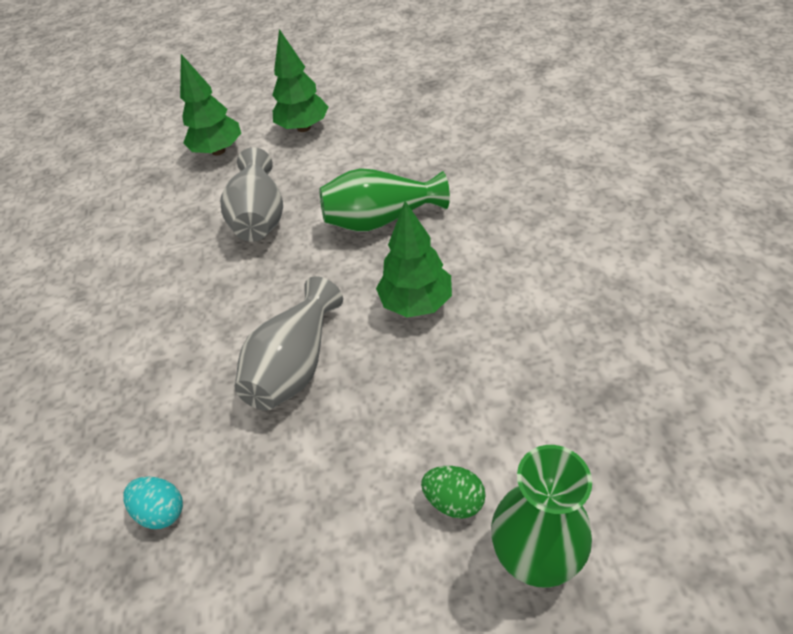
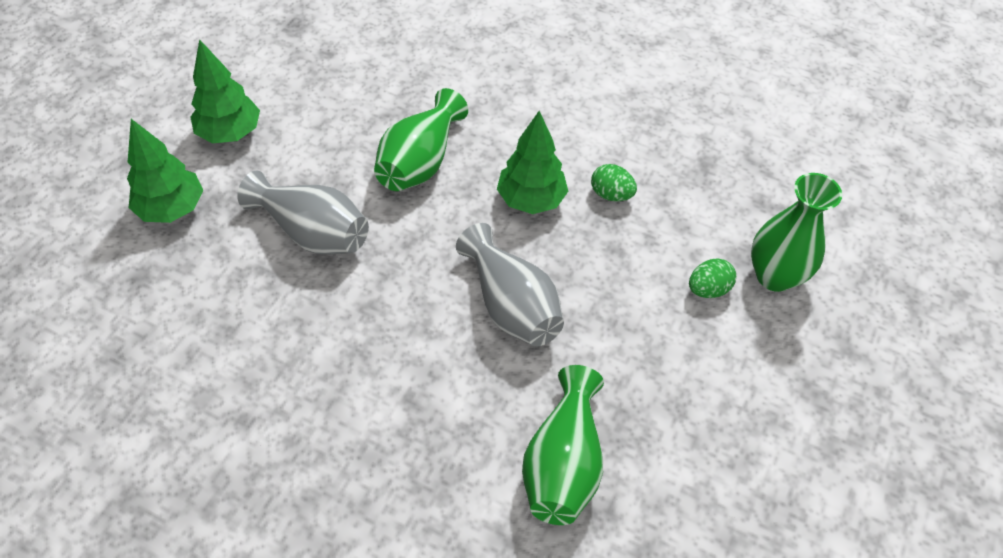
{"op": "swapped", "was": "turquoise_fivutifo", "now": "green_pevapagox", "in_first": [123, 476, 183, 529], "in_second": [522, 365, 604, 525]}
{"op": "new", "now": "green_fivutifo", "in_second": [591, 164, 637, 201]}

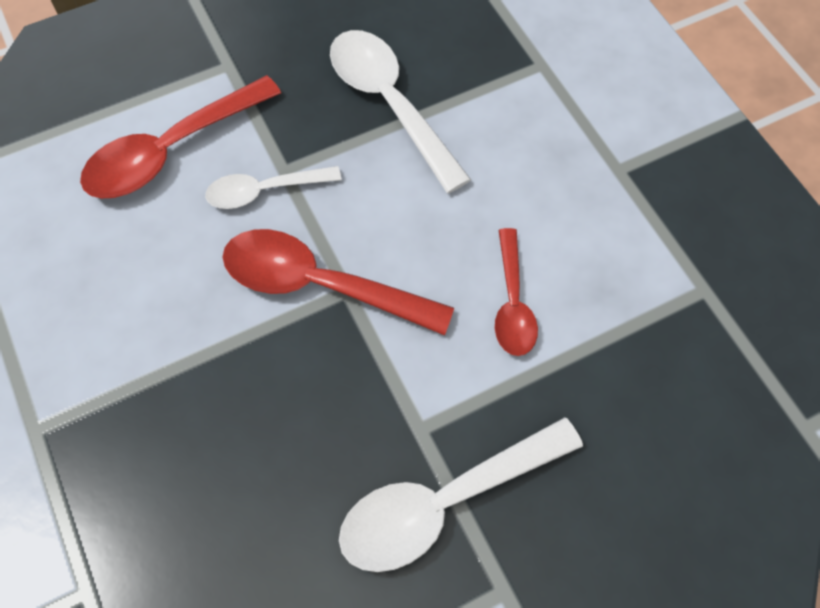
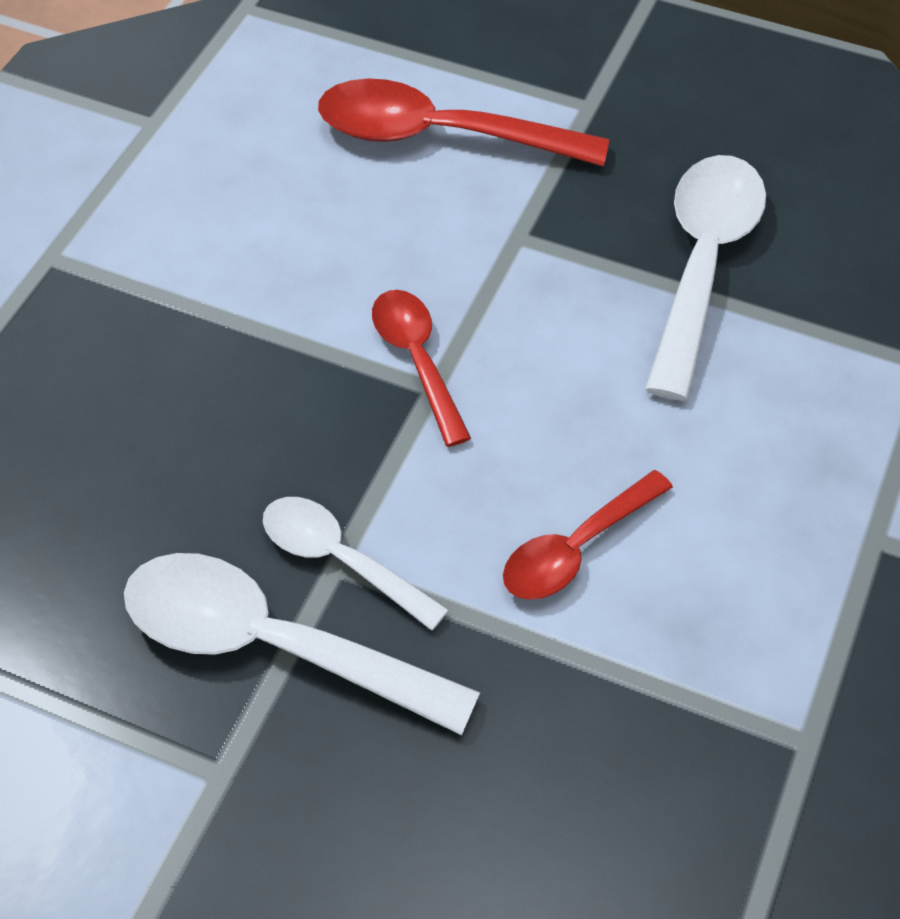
{"op": "shifted", "was": "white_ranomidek", "in_first": [205, 166, 342, 209], "in_second": [263, 497, 449, 631]}
{"op": "scaled", "was": "red_ranomidek", "in_first": [223, 229, 454, 335], "in_second": [372, 290, 471, 447], "ratio": 0.6}

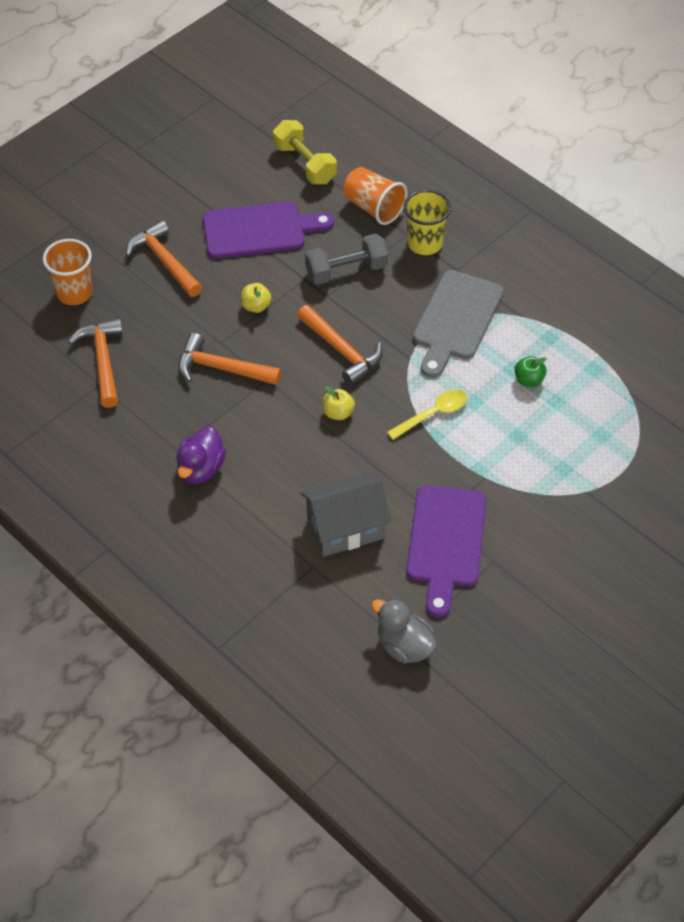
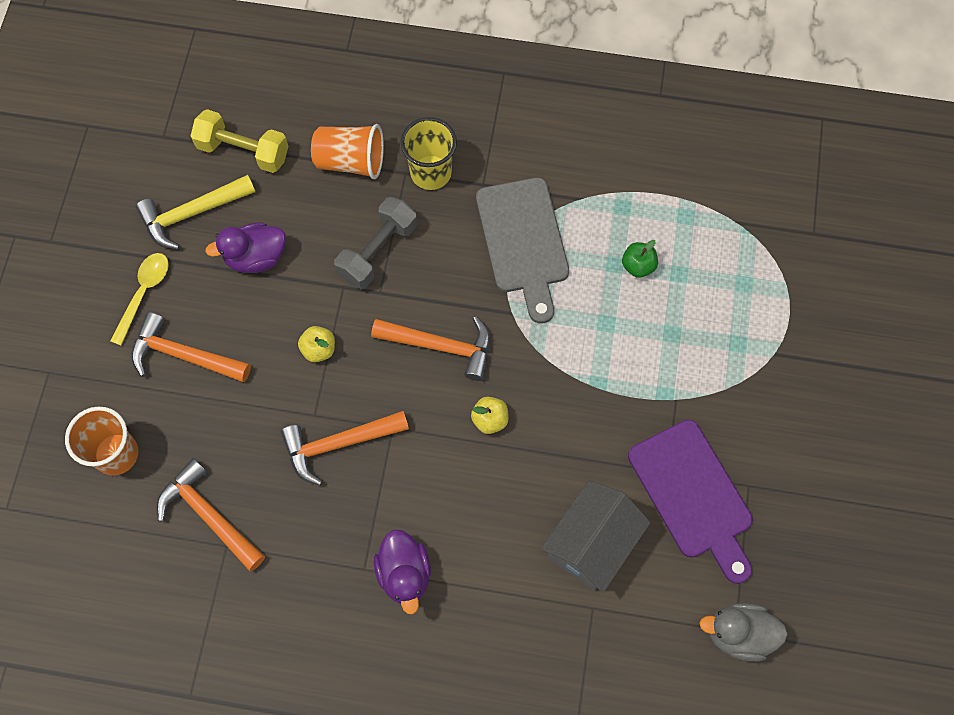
{"op": "swapped", "was": "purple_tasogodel", "now": "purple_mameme", "in_first": [203, 201, 334, 259], "in_second": [205, 222, 286, 273]}
{"op": "shifted", "was": "yellow_ranomidek", "in_first": [387, 389, 467, 440], "in_second": [110, 253, 169, 346]}
{"op": "new", "now": "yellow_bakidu", "in_second": [136, 175, 255, 249]}

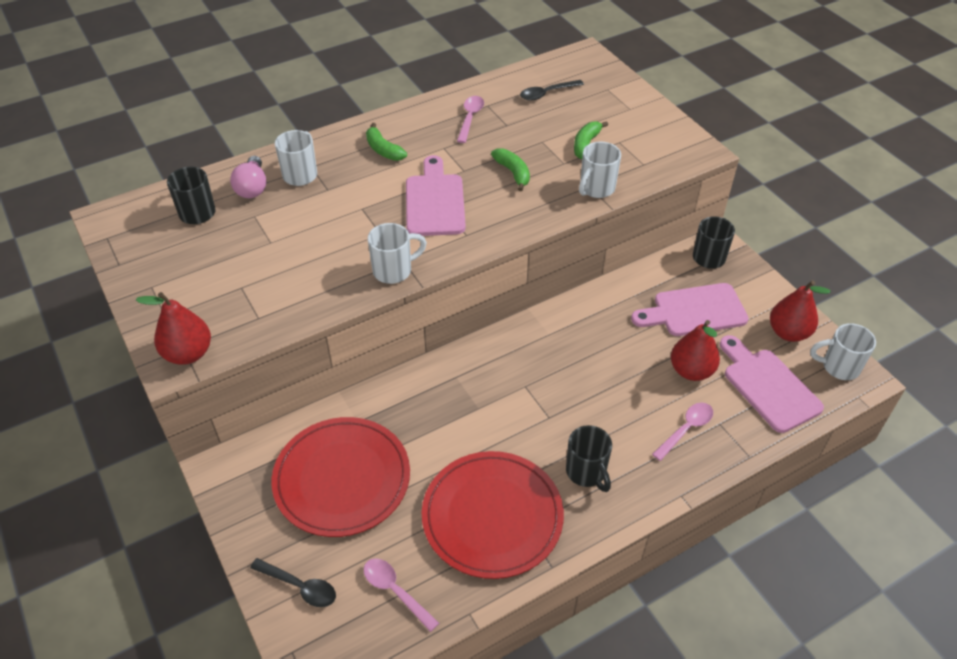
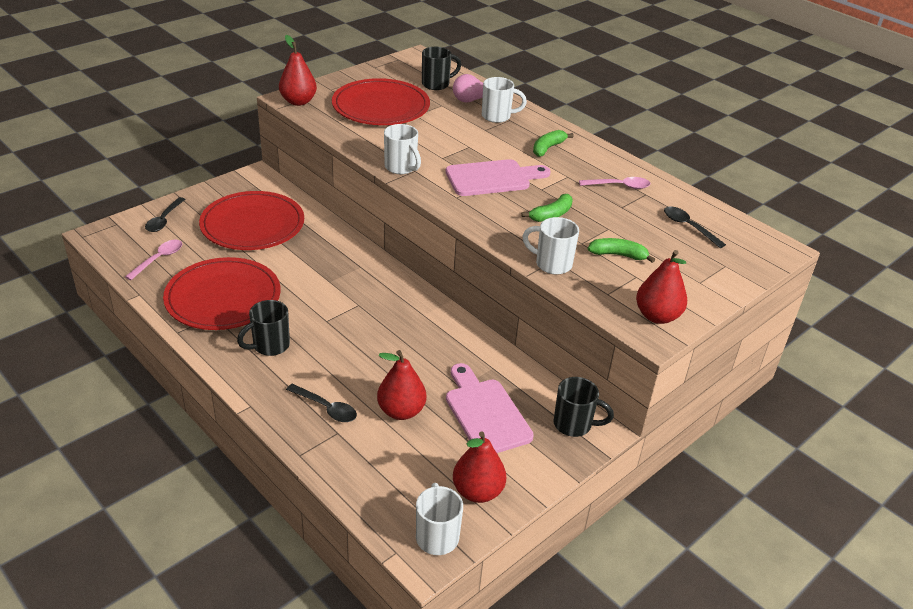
{"op": "gone", "was": "pink_tasogodel", "in_first": [720, 335, 824, 433]}
{"op": "repainted", "was": "pink_ranomidek", "now": "black_ranomidek", "in_first": [652, 403, 713, 461], "in_second": [286, 384, 357, 422]}
{"op": "new", "now": "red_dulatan", "in_second": [332, 78, 430, 125]}
{"op": "new", "now": "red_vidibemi", "in_second": [636, 250, 687, 324]}

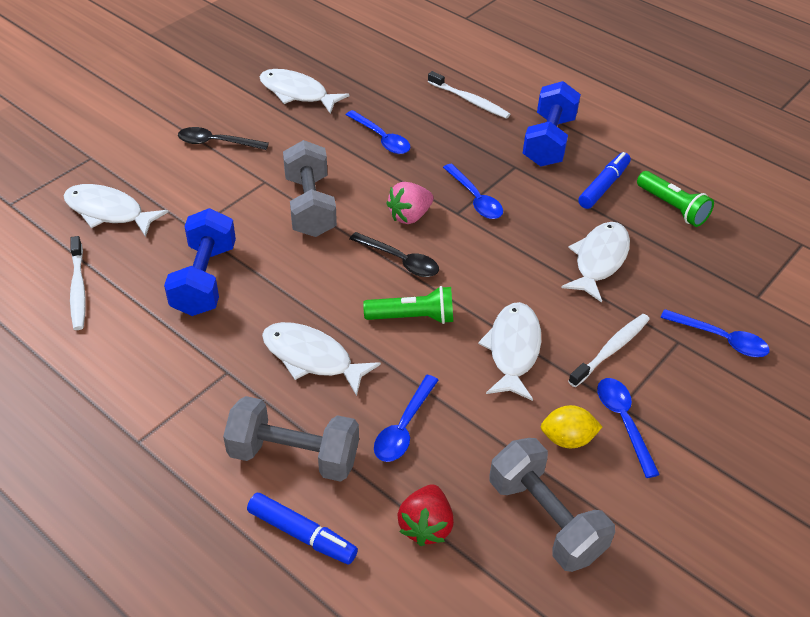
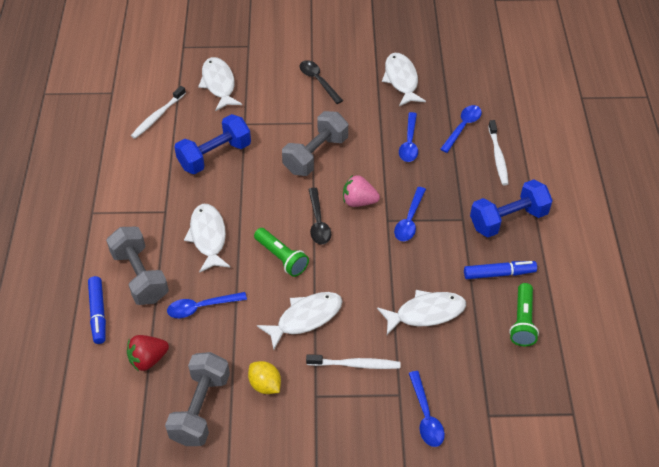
{"op": "shifted", "was": "blue_ranomidek", "in_first": [597, 378, 660, 478], "in_second": [440, 105, 482, 153]}

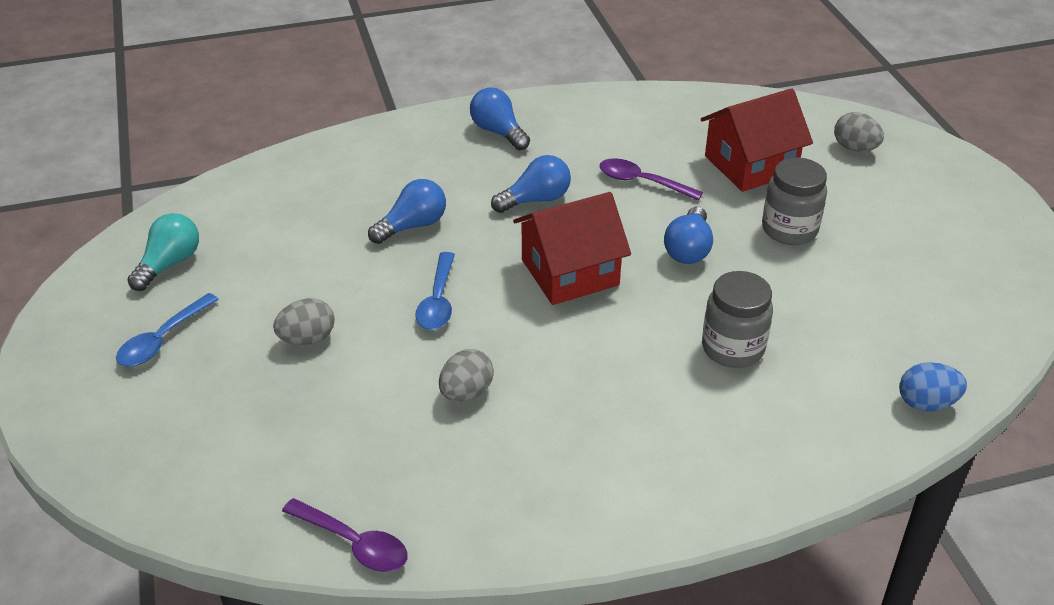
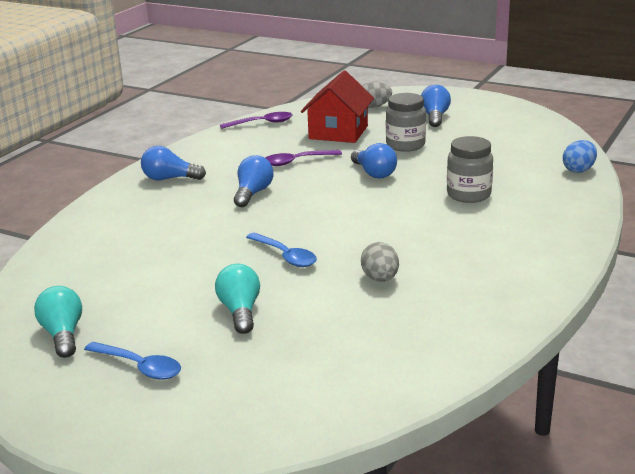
{"op": "shifted", "was": "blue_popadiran", "in_first": [368, 179, 446, 244], "in_second": [421, 85, 451, 127]}
{"op": "gone", "was": "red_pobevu", "in_first": [513, 192, 631, 305]}
{"op": "rotated", "was": "blue_ranomidek", "in_first": [116, 293, 219, 366], "in_second": [84, 342, 181, 380], "clockwise": -45}
{"op": "swapped", "was": "grey_fivutifo", "now": "turquoise_popadiran", "in_first": [273, 298, 335, 345], "in_second": [215, 264, 260, 334]}
{"op": "shifted", "was": "purple_ranomidek", "in_first": [282, 498, 408, 572], "in_second": [220, 112, 293, 129]}

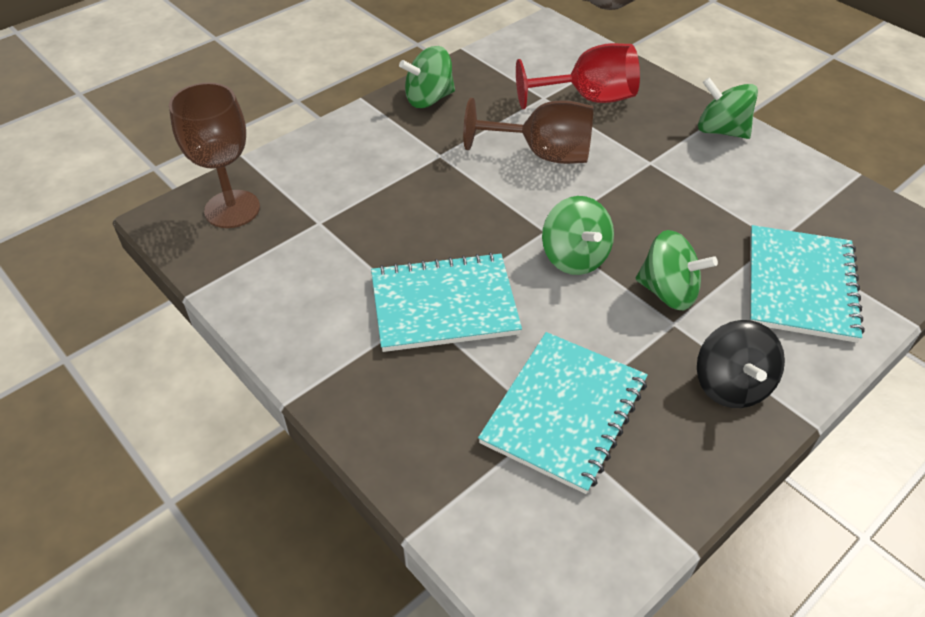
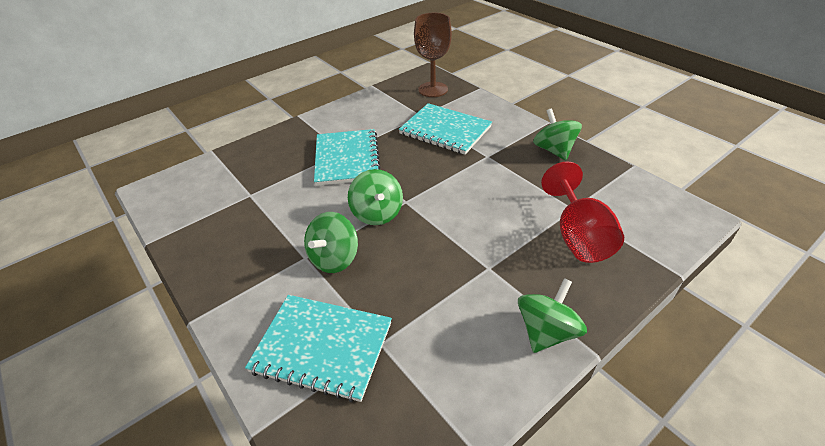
{"op": "gone", "was": "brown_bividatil", "in_first": [463, 98, 594, 164]}
{"op": "rotated", "was": "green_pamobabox", "in_first": [542, 196, 614, 275], "in_second": [348, 169, 403, 225], "clockwise": -90}
{"op": "gone", "was": "black_pamobabox", "in_first": [697, 320, 785, 408]}
{"op": "shifted", "was": "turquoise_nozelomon", "in_first": [478, 332, 648, 494], "in_second": [398, 103, 492, 155]}

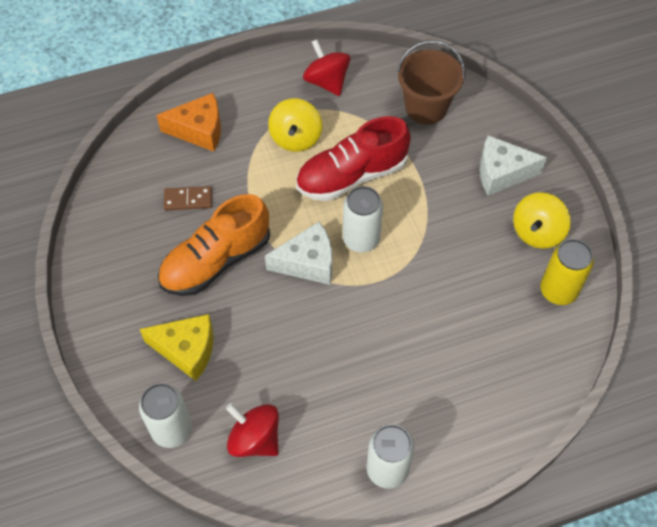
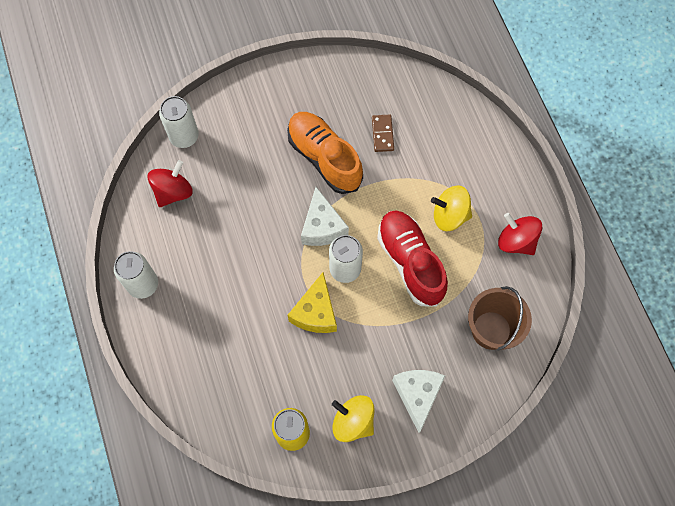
{"op": "rotated", "was": "red_pamobabox", "in_first": [303, 40, 350, 96], "in_second": [498, 213, 542, 255], "clockwise": -105}
{"op": "gone", "was": "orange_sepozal", "in_first": [157, 93, 221, 151]}
{"op": "shifted", "was": "yellow_sepozal", "in_first": [140, 314, 213, 381], "in_second": [288, 272, 337, 333]}

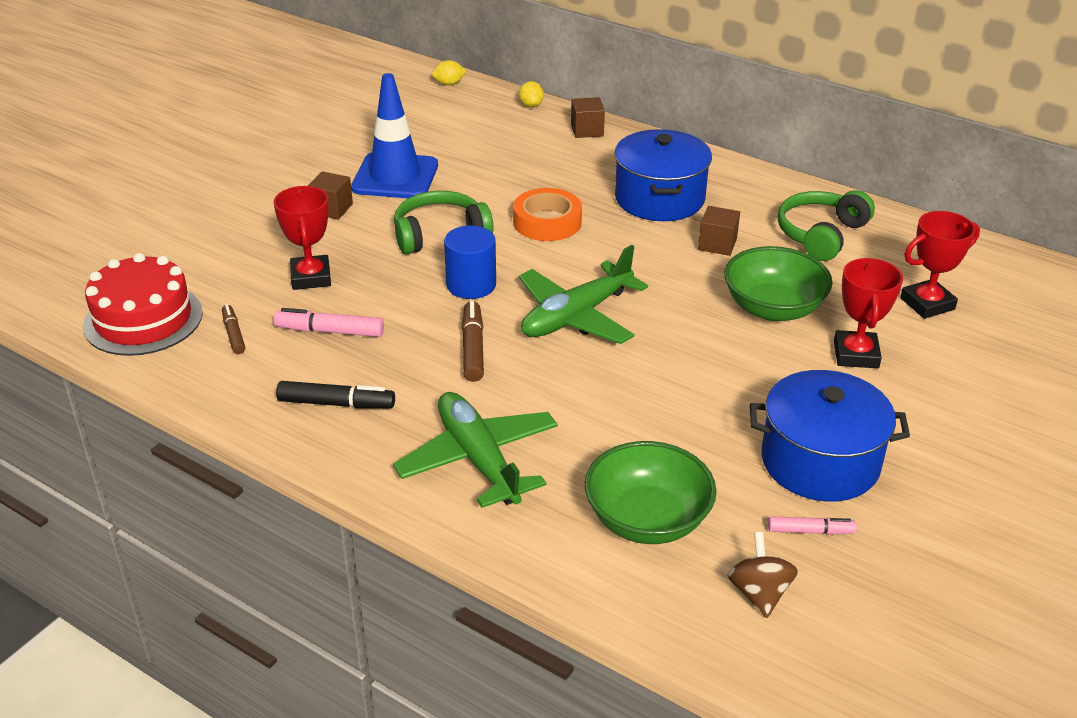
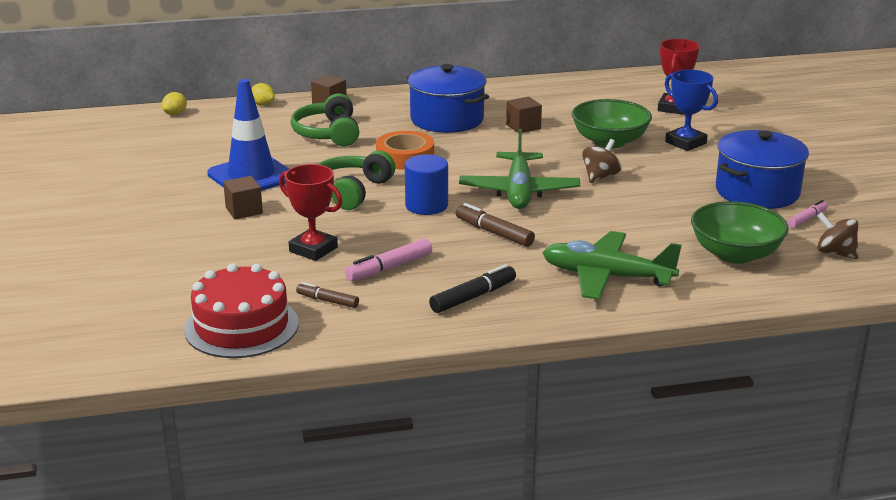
{"op": "shifted", "was": "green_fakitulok", "in_first": [778, 190, 875, 261], "in_second": [291, 93, 359, 146]}
{"op": "repainted", "was": "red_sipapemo", "now": "blue_sipapemo", "in_first": [834, 258, 903, 368], "in_second": [665, 69, 718, 151]}
{"op": "new", "now": "brown_pamobabox", "in_second": [582, 139, 621, 183]}

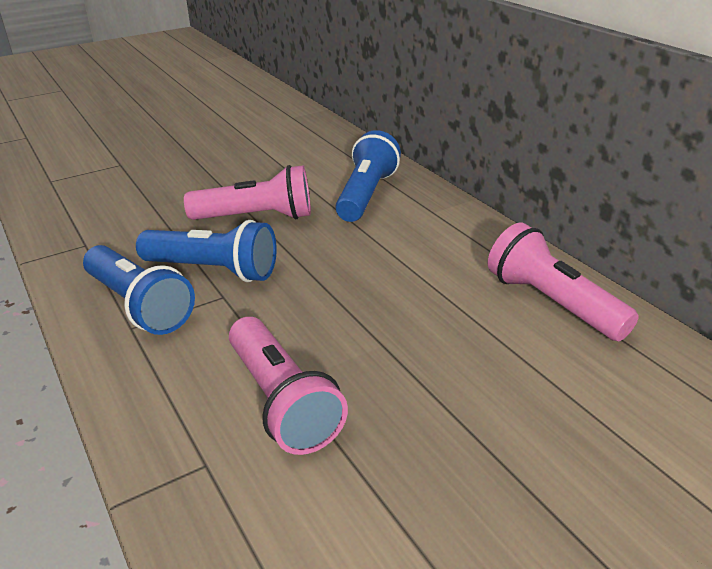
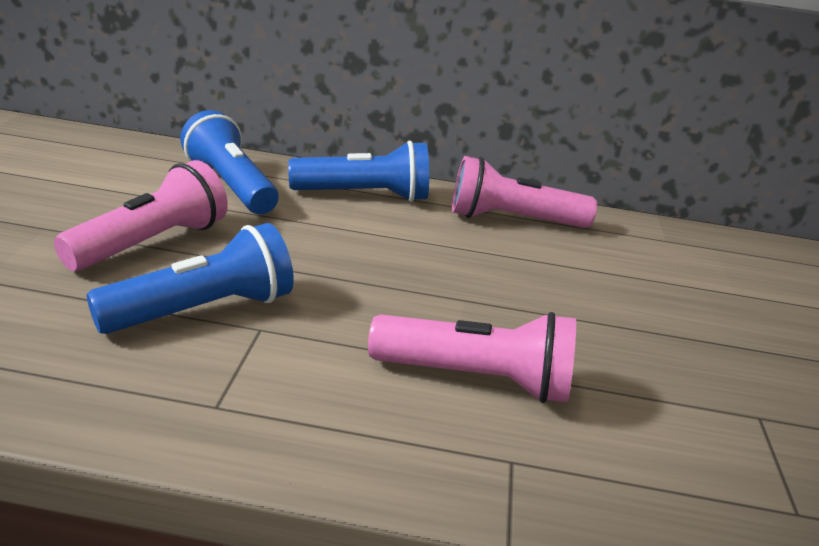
{"op": "shifted", "was": "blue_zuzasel", "in_first": [83, 245, 195, 335], "in_second": [288, 141, 429, 202]}

